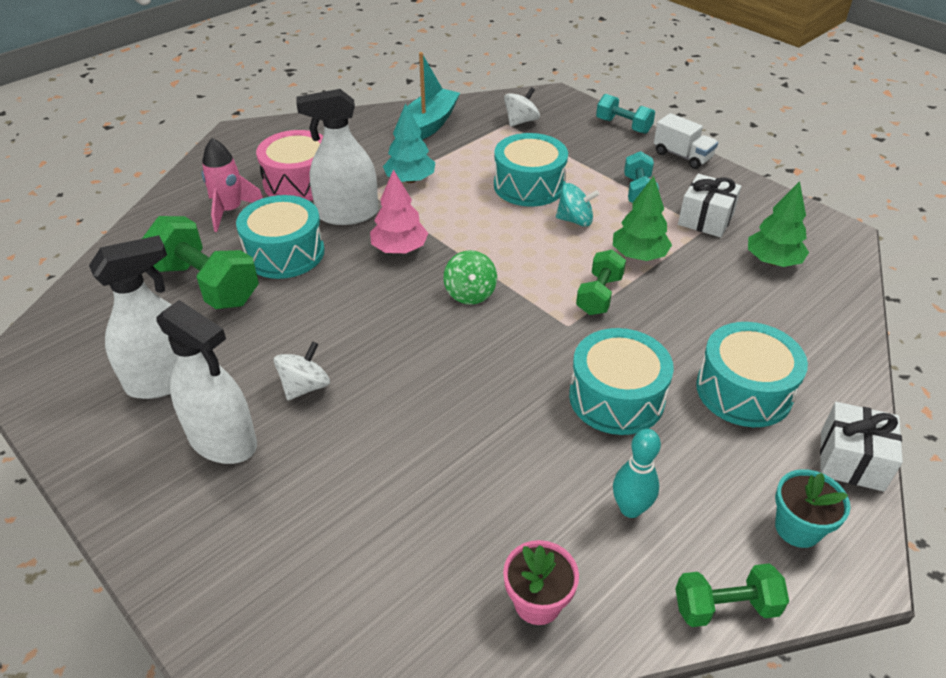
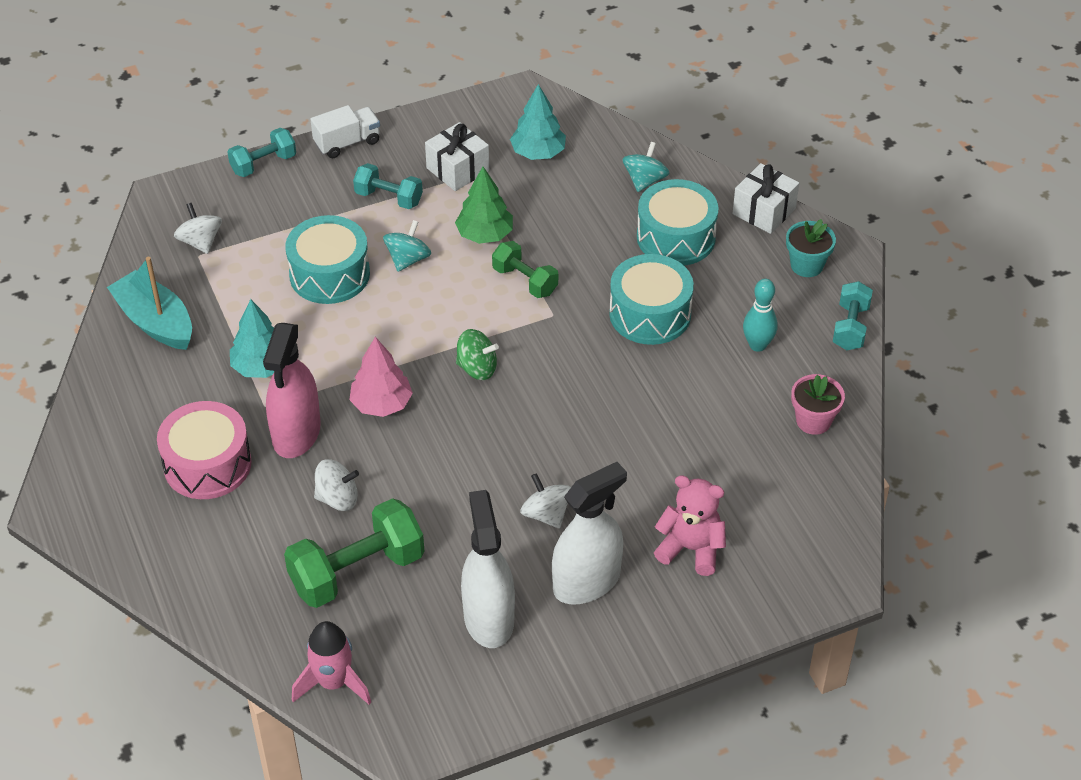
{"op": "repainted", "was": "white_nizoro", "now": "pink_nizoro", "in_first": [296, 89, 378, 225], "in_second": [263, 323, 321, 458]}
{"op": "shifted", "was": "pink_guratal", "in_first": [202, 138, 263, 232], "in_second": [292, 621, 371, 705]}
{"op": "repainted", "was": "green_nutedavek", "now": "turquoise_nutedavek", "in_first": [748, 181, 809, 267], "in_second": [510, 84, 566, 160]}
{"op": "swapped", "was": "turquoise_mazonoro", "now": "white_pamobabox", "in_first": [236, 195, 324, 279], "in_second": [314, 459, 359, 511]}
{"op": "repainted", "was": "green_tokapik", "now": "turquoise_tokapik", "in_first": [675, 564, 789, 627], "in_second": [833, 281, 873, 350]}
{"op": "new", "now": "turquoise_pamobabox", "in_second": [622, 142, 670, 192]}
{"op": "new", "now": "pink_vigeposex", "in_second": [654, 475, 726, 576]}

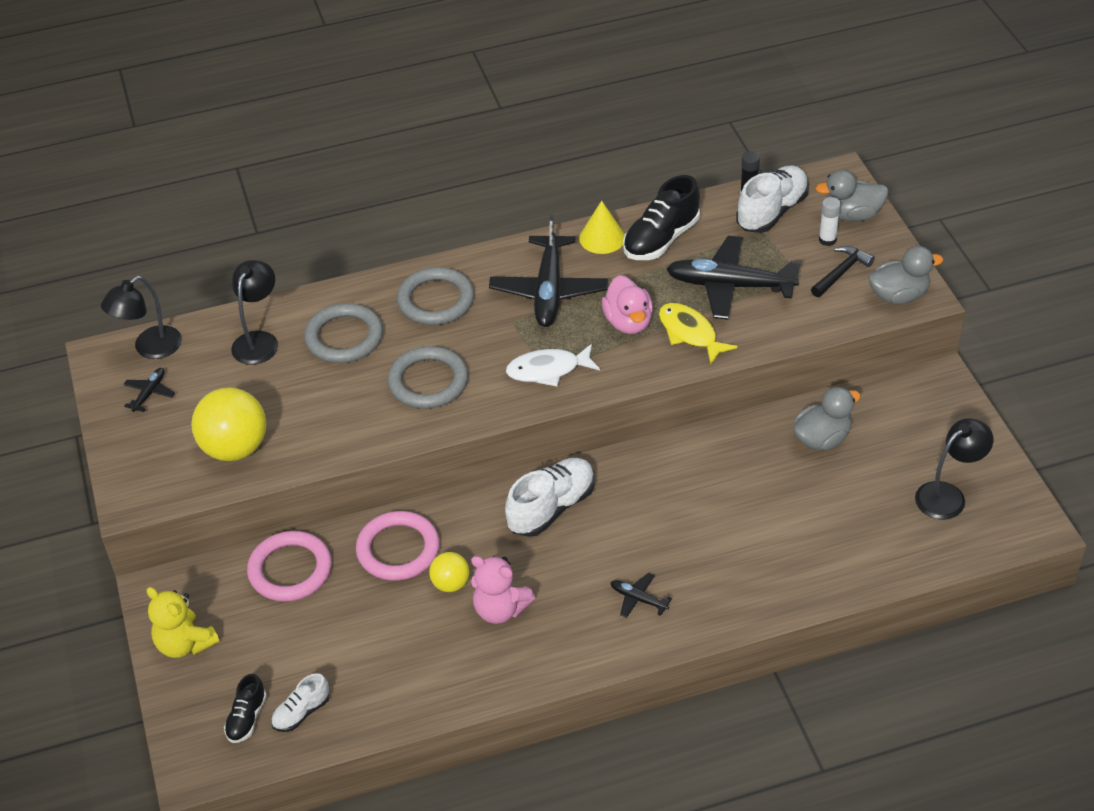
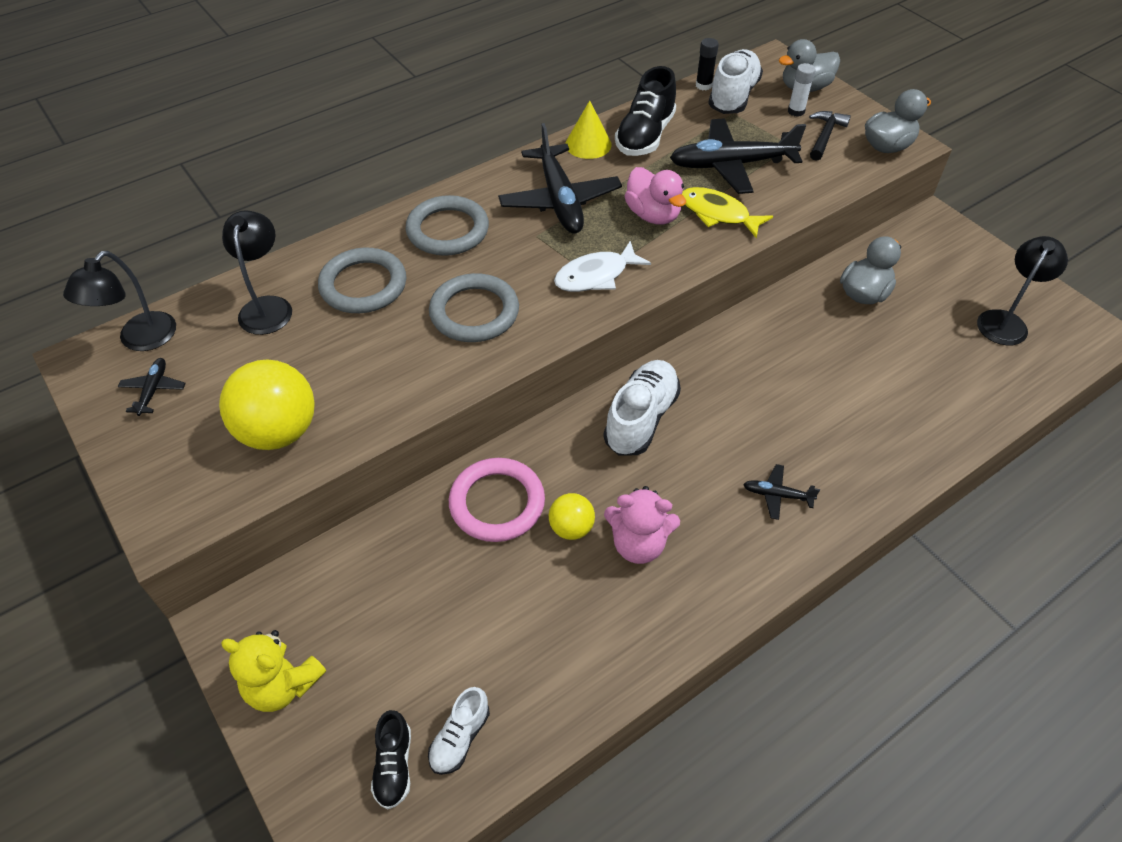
{"op": "gone", "was": "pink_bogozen", "in_first": [247, 531, 332, 602]}

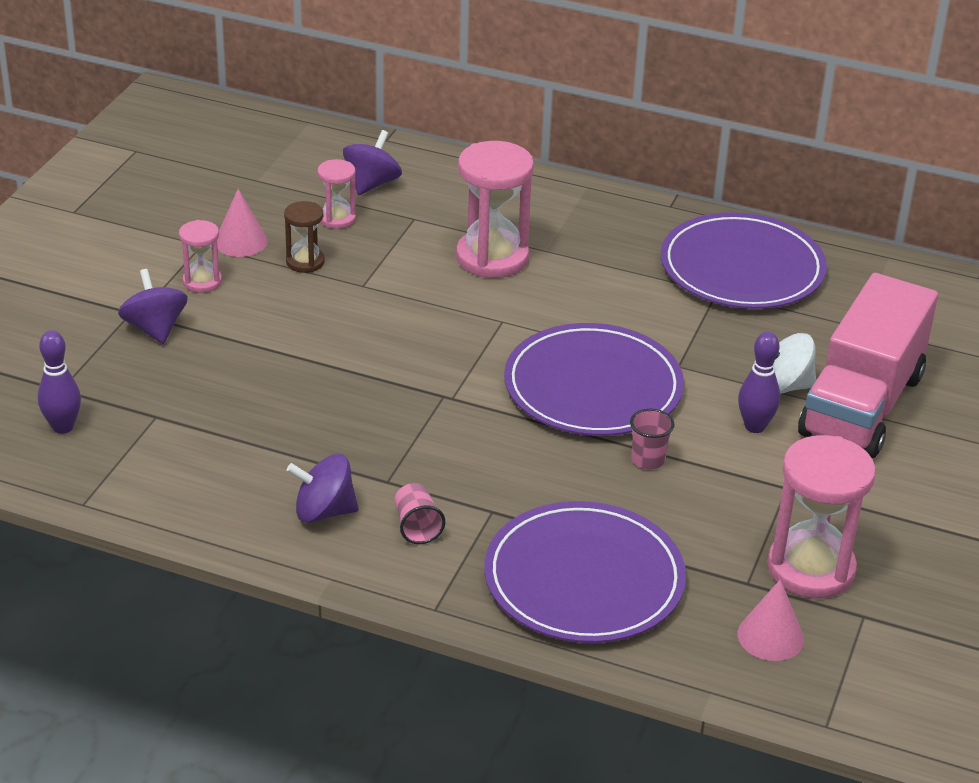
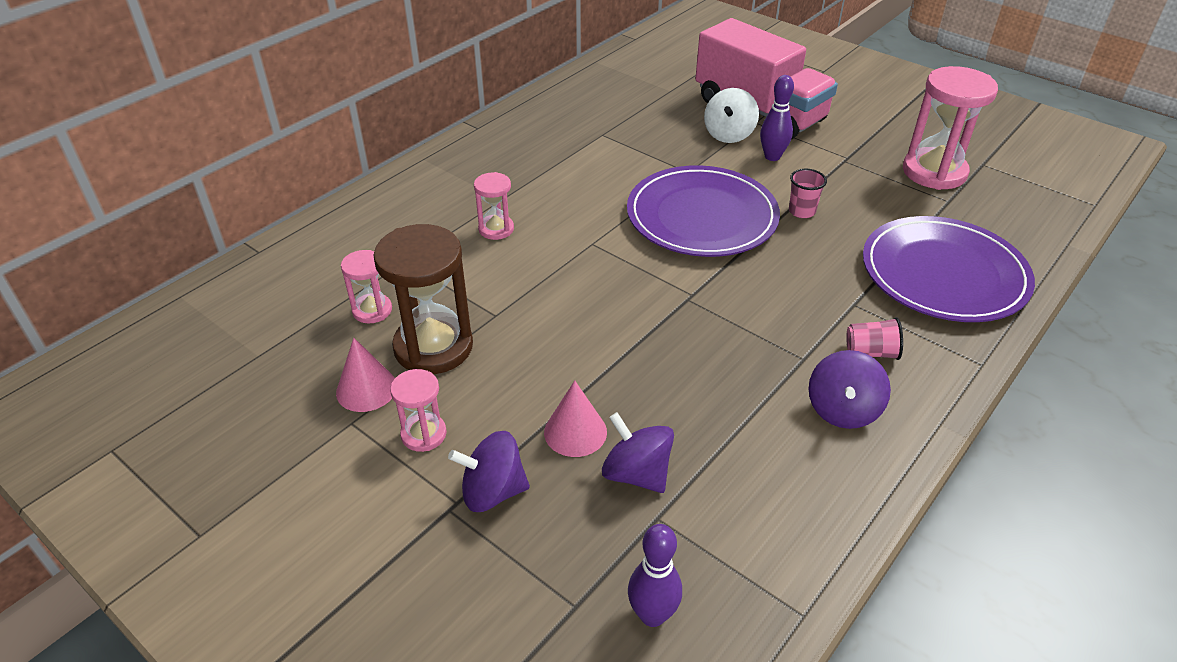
{"op": "shifted", "was": "purple_pamobabox", "in_first": [343, 130, 402, 195], "in_second": [602, 412, 674, 493]}
{"op": "scaled", "was": "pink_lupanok", "in_first": [456, 141, 534, 278], "in_second": [474, 172, 514, 240], "ratio": 0.52}
{"op": "scaled", "was": "brown_lupanok", "in_first": [284, 201, 325, 273], "in_second": [373, 224, 473, 374], "ratio": 1.91}
{"op": "gone", "was": "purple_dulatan", "in_first": [661, 212, 827, 309]}
{"op": "shifted", "was": "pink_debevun", "in_first": [738, 579, 804, 661], "in_second": [544, 380, 607, 457]}

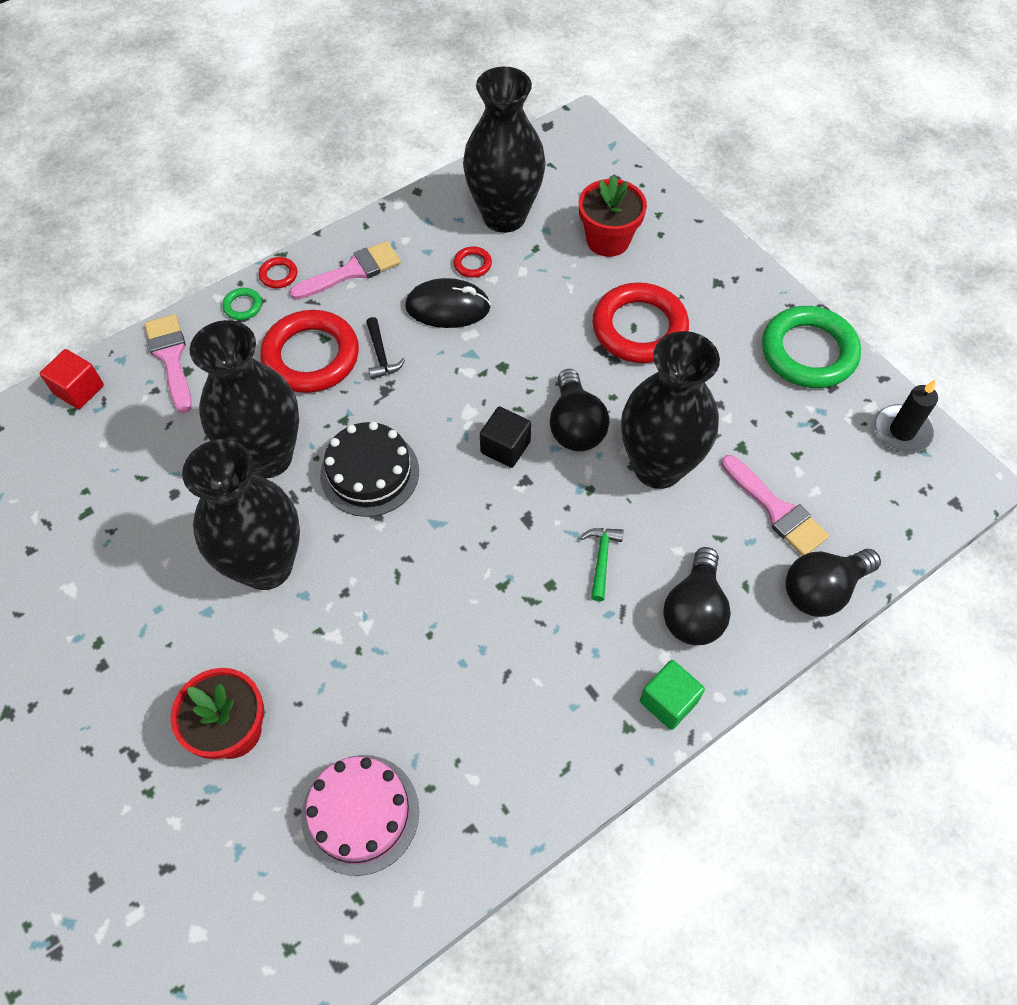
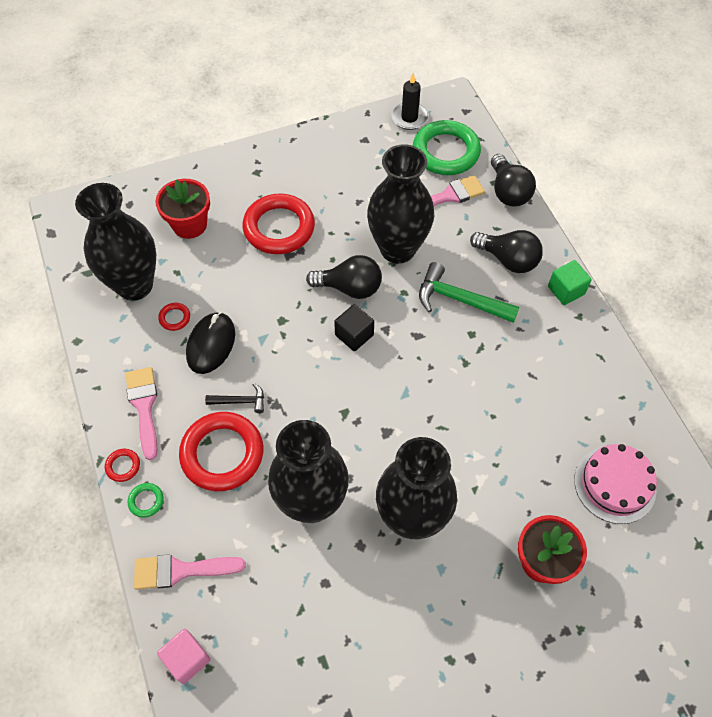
{"op": "shifted", "was": "green_bogozen", "in_first": [762, 306, 861, 388], "in_second": [413, 120, 481, 175]}
{"op": "repainted", "was": "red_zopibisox", "now": "pink_zopibisox", "in_first": [40, 349, 104, 409], "in_second": [157, 629, 211, 684]}
{"op": "gone", "was": "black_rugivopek", "in_first": [320, 422, 419, 517]}
{"op": "scaled", "was": "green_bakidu", "in_first": [580, 528, 624, 601], "in_second": [419, 262, 519, 323], "ratio": 1.84}

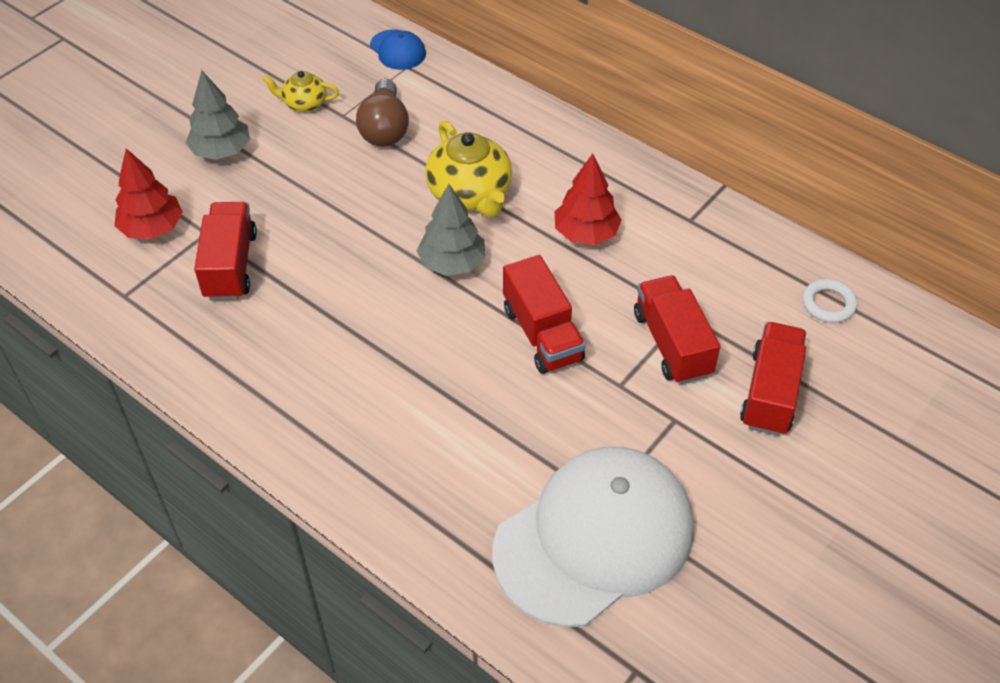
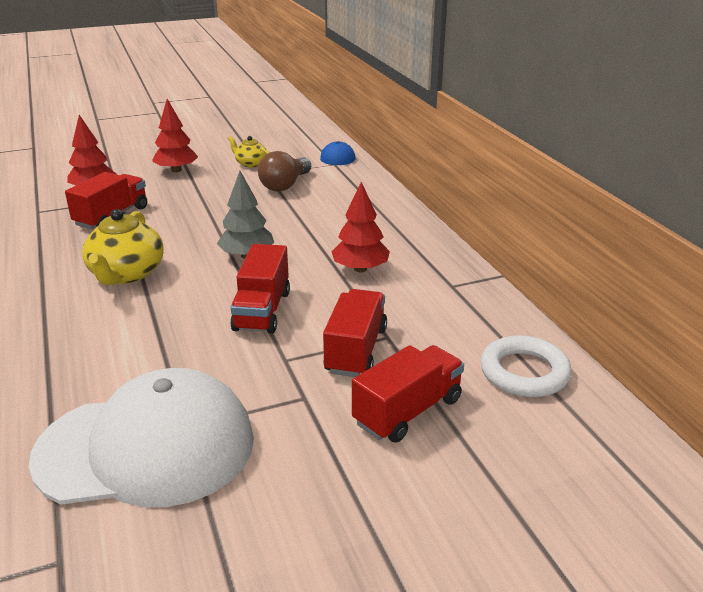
{"op": "repainted", "was": "grey_nutedavek", "now": "red_nutedavek", "in_first": [186, 70, 250, 160], "in_second": [152, 99, 198, 172]}
{"op": "shifted", "was": "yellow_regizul", "in_first": [425, 120, 512, 217], "in_second": [82, 209, 164, 285]}
{"op": "scaled", "was": "white_bogozen", "in_first": [803, 279, 858, 323], "in_second": [480, 335, 571, 397], "ratio": 1.61}

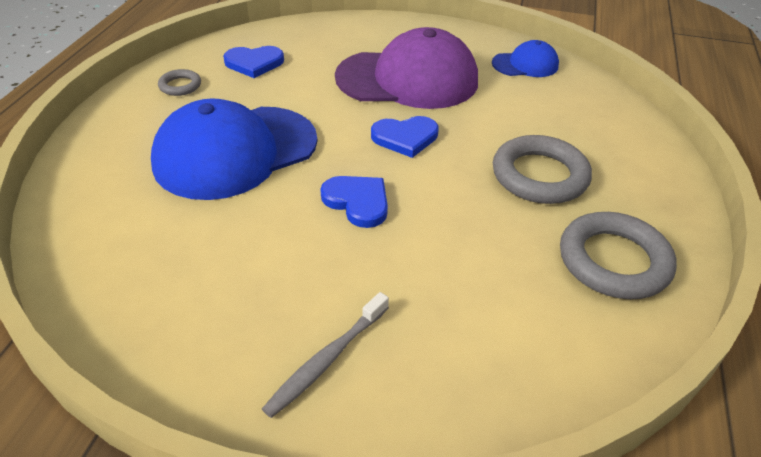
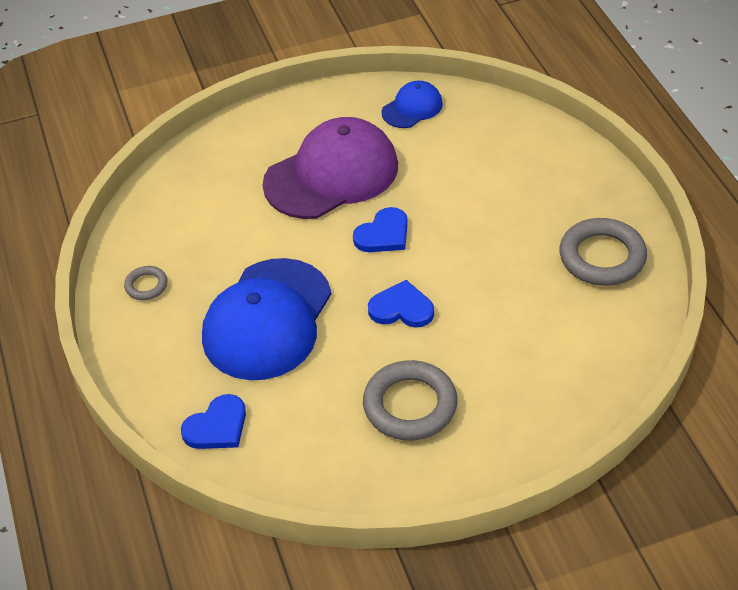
{"op": "shifted", "was": "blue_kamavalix", "in_first": [223, 46, 284, 78], "in_second": [181, 394, 246, 449]}
{"op": "shifted", "was": "grey_bogozen", "in_first": [493, 135, 592, 204], "in_second": [363, 360, 457, 440]}
{"op": "gone", "was": "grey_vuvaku", "in_first": [262, 292, 389, 418]}

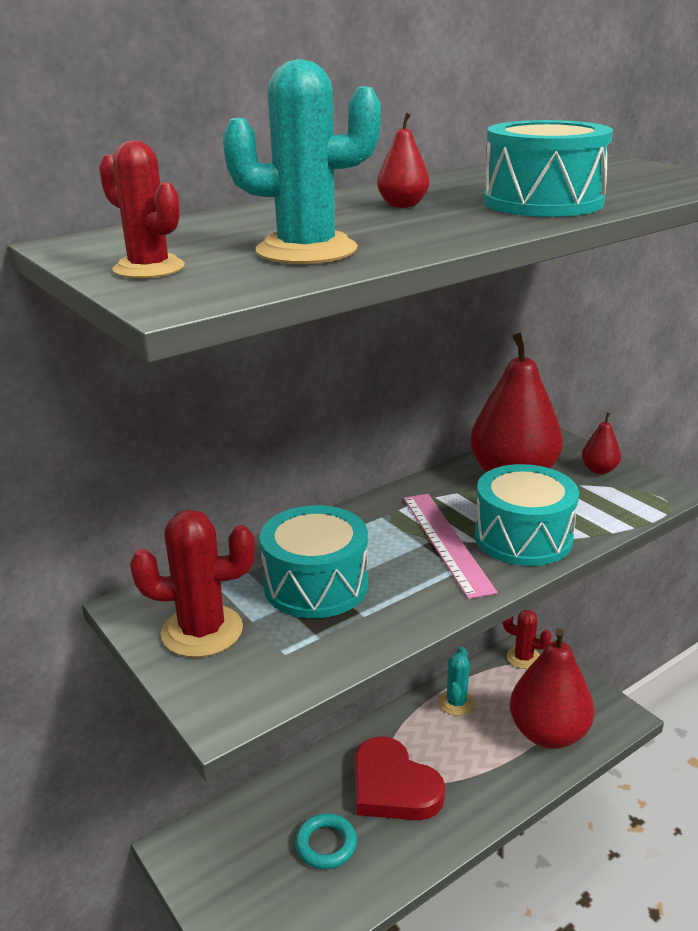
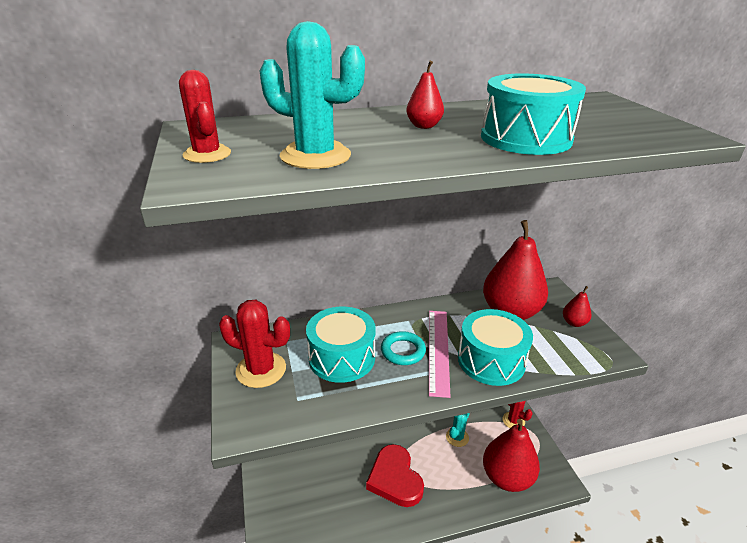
{"op": "shifted", "was": "turquoise_bogozen", "in_first": [295, 813, 357, 869], "in_second": [381, 331, 426, 365]}

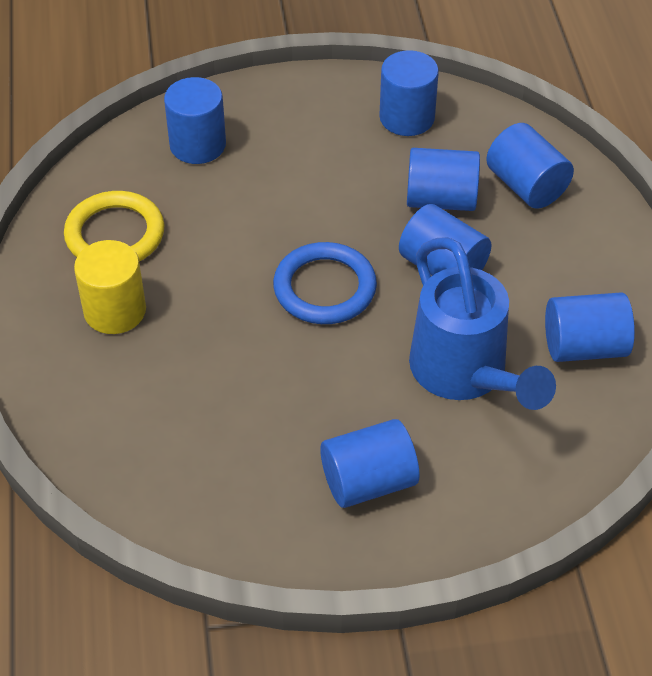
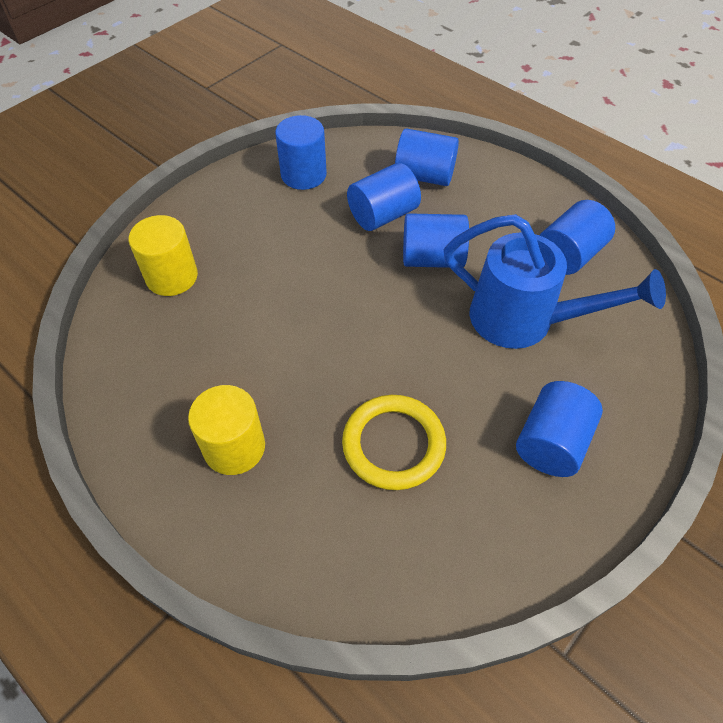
{"op": "repainted", "was": "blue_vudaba", "now": "yellow_vudaba", "in_first": [164, 77, 226, 164], "in_second": [129, 215, 198, 296]}
{"op": "shifted", "was": "yellow_bogozen", "in_first": [64, 191, 165, 261], "in_second": [342, 395, 446, 490]}
{"op": "gone", "was": "blue_bogozen", "in_first": [273, 242, 377, 324]}

